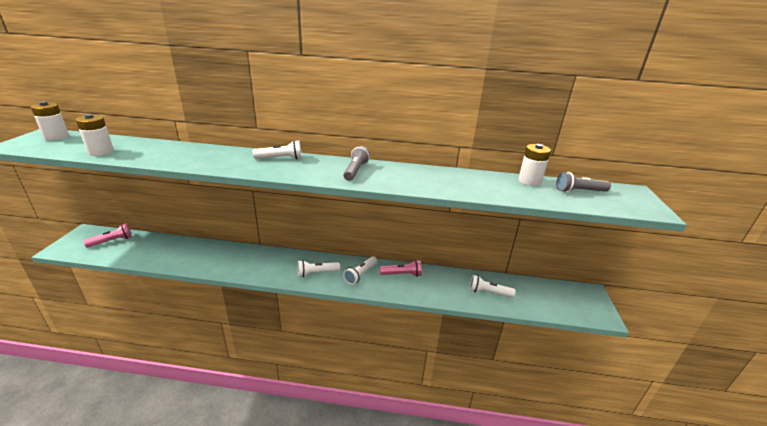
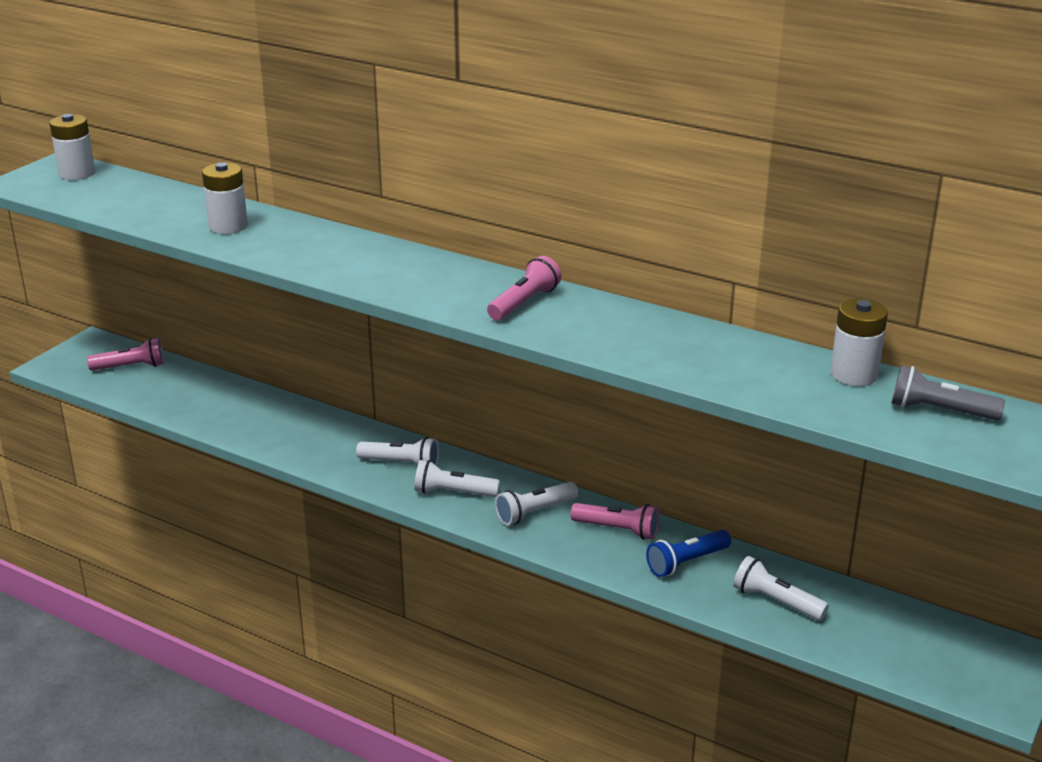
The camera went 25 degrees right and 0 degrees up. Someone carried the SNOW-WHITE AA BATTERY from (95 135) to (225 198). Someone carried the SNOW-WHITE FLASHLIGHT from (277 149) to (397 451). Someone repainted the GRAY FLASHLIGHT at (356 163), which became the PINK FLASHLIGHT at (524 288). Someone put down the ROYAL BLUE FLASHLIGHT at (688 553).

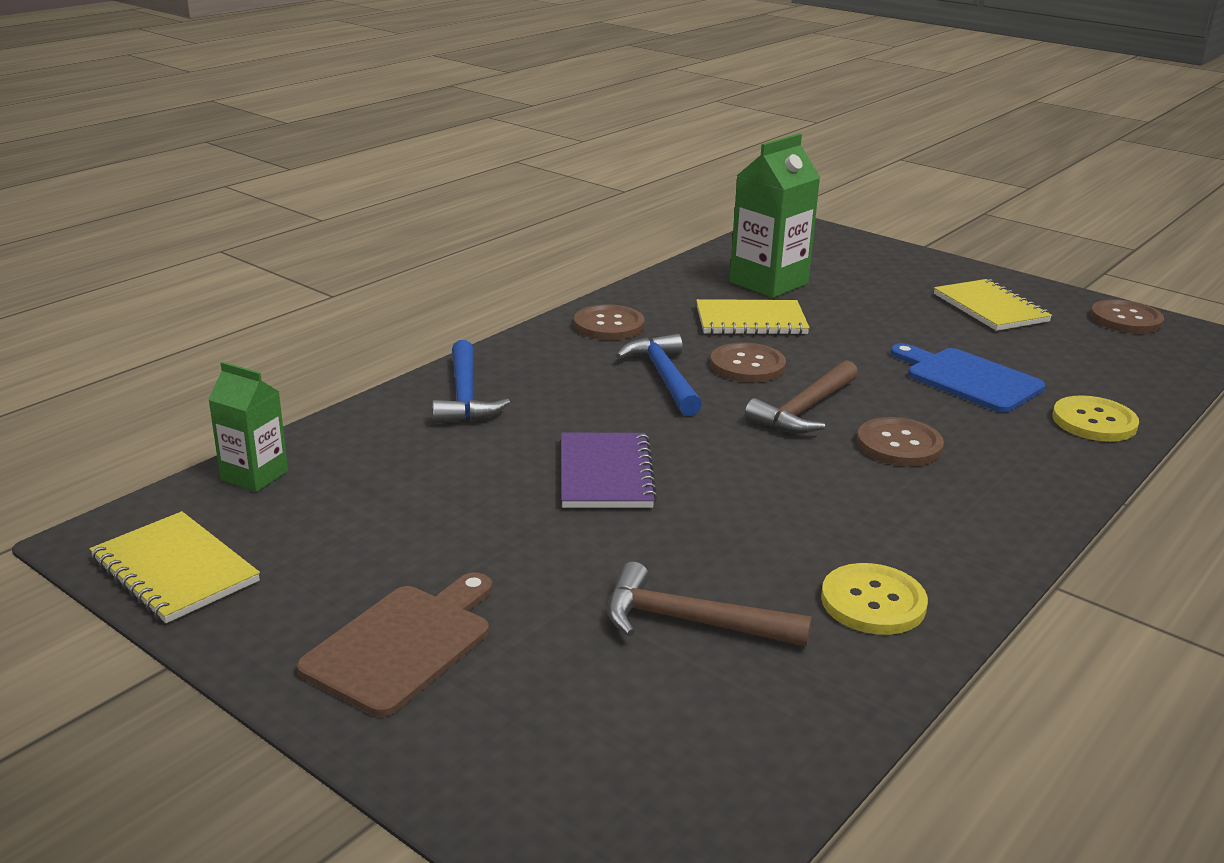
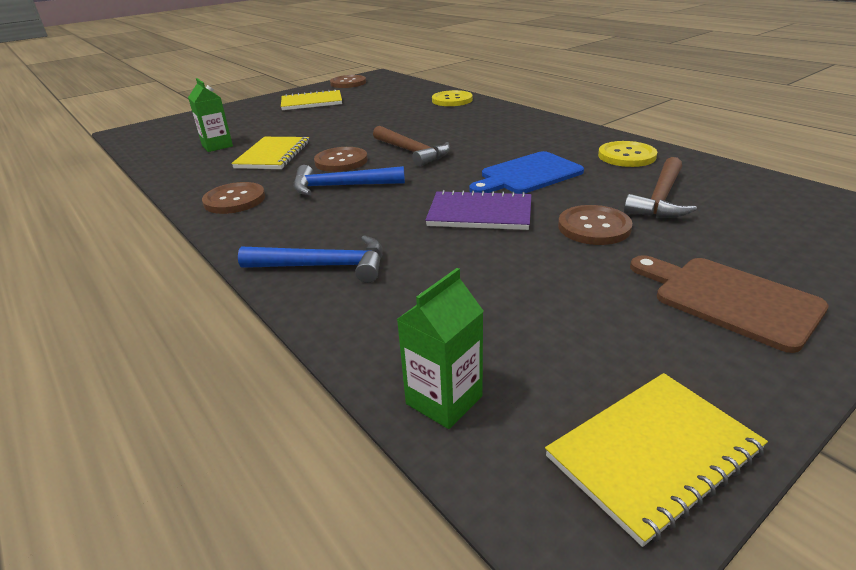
The camera went 75 degrees left and 5 degrees up. Someone scaled the EMERALD JUICE CARTON at (775 216) by 0.59. Someone carried the ROYAL BLUE CUTTING BOARD from (968 378) to (526 172). Someone carried the RUSSET SEWING BUTTON from (900 442) to (595 225).

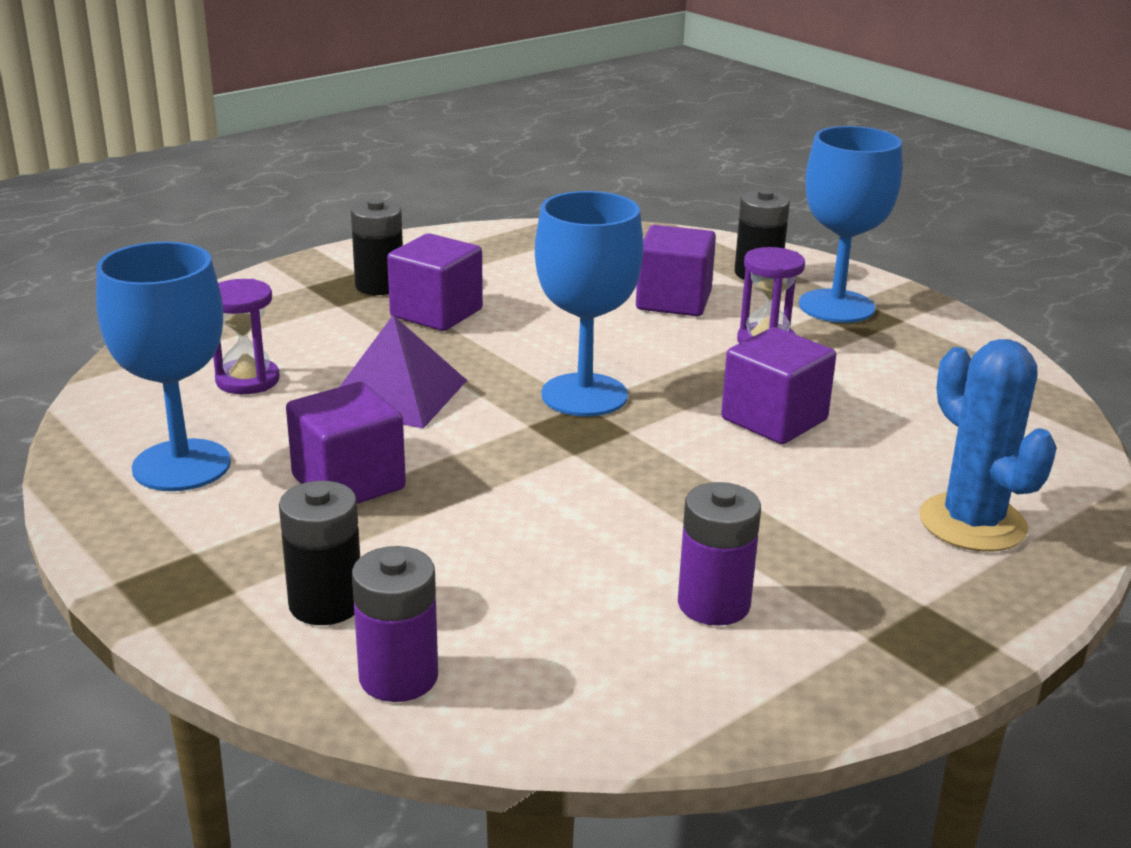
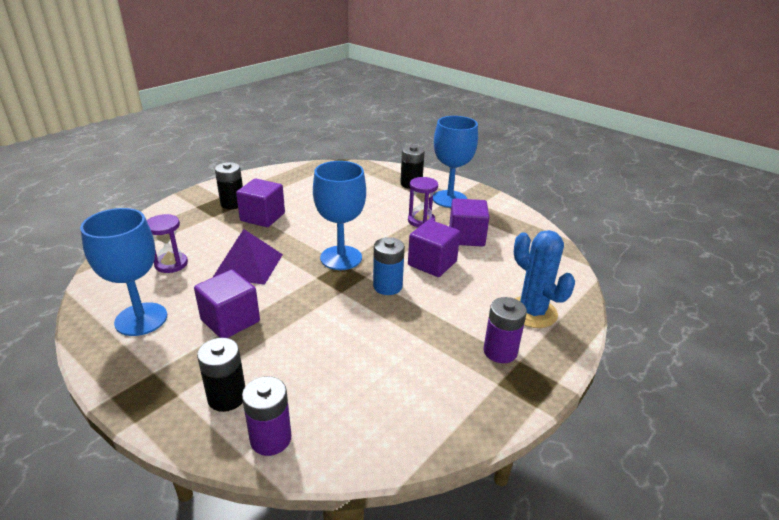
The camera went 10 degrees left and 5 degrees up. Someone put down the ROYAL BLUE AA BATTERY at (389 266). Someone carried the VIOLET BLOCK from (676 270) to (469 222). Someone carried the VIOLET AA BATTERY from (719 554) to (505 330).

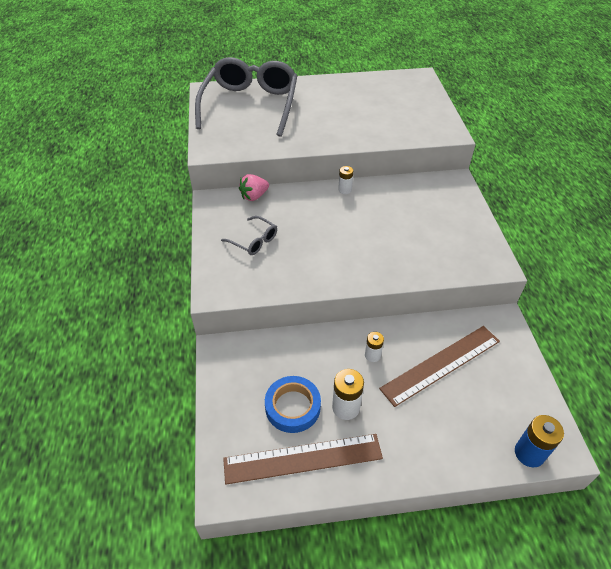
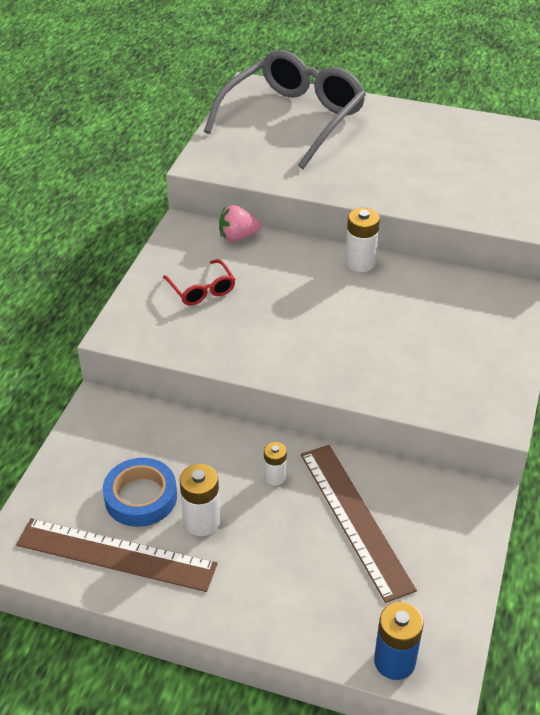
The camera went 25 degrees right and 5 degrees down. Someone repainted the GRAY GLASSES at (249 235), which became the CRIMSON GLASSES at (199 282). Someone rotated the RUSSET MEASURING STICK at (439 366) by 75 degrees clockwise. Someone scaled the SNOW-WHITE AA BATTERY at (345 180) by 1.60.

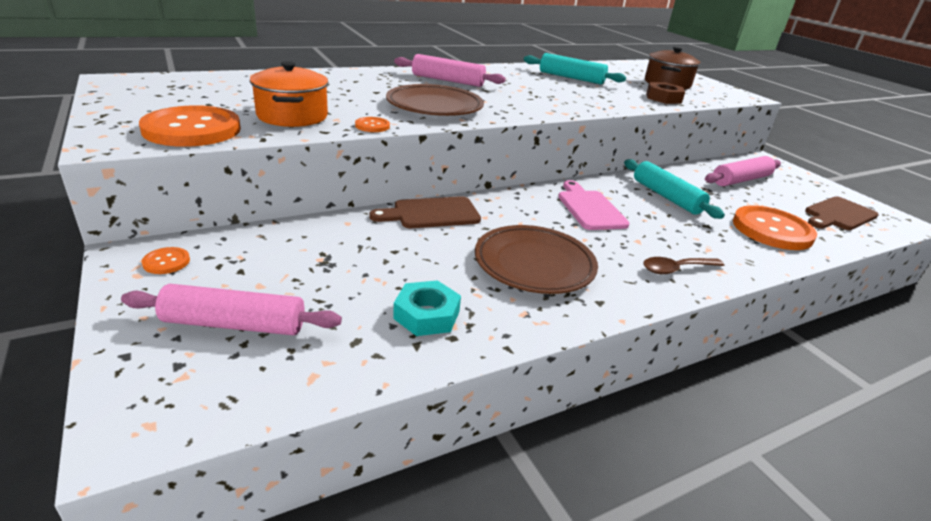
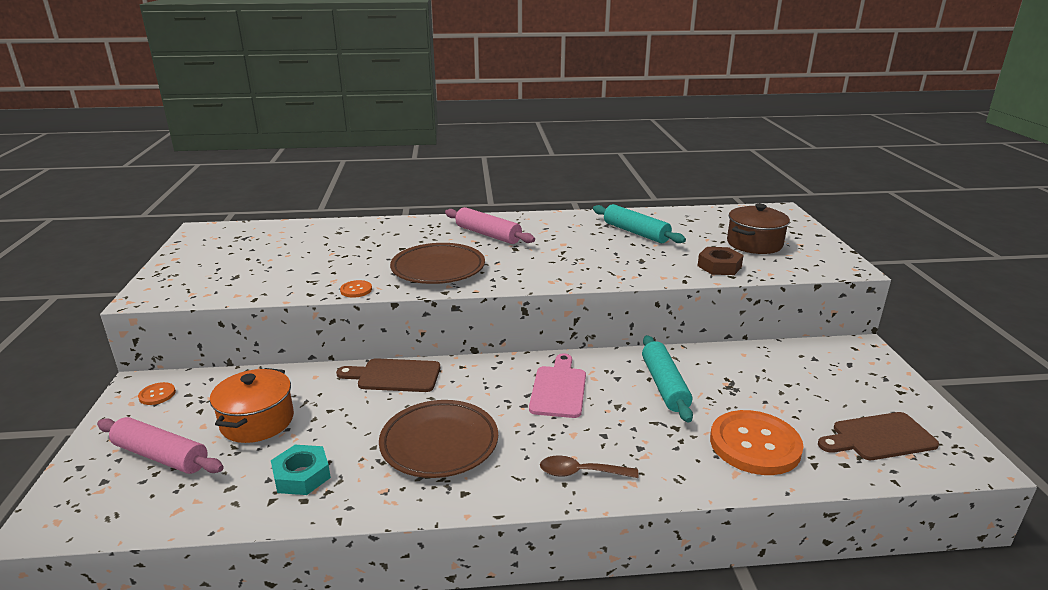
The camera went 25 degrees right and 5 degrees down. Someone carried the ORANGE-COLOURED POT from (289 94) to (252 405). Someone took away the ORANGE-COLOURED SEWING BUTTON at (190 126). Someone took away the PINK ROLLING PIN at (743 171).

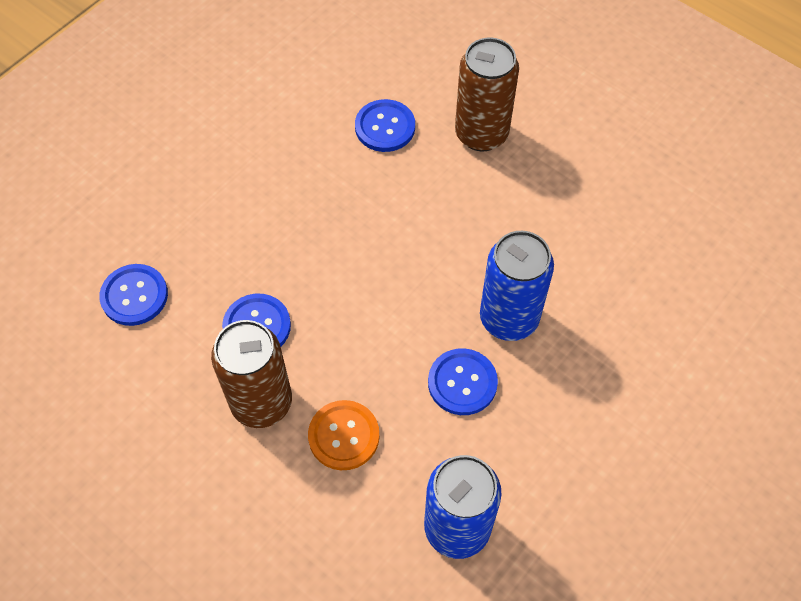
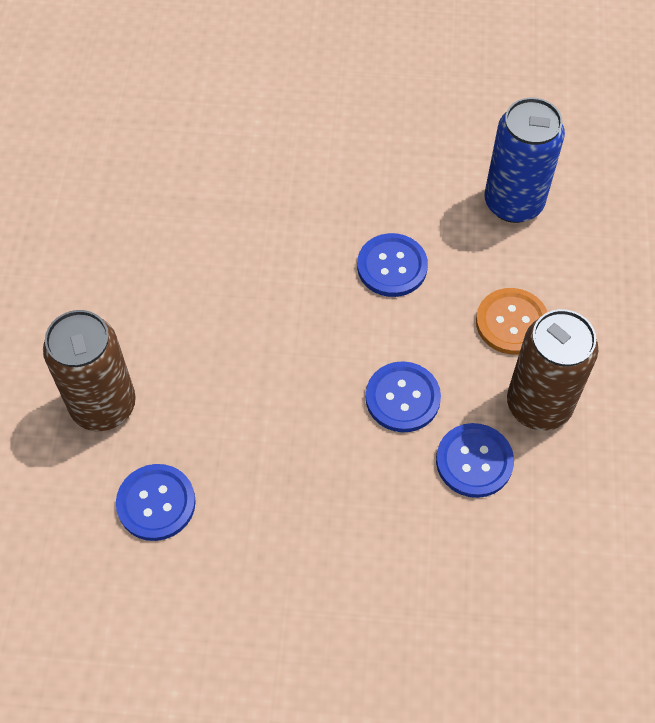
The camera went 125 degrees left and 0 degrees up. Someone carried the ROYAL BLUE SEWING BUTTON from (133 295) to (403 396). Someone took away the ROYAL BLUE TIN at (517 286).

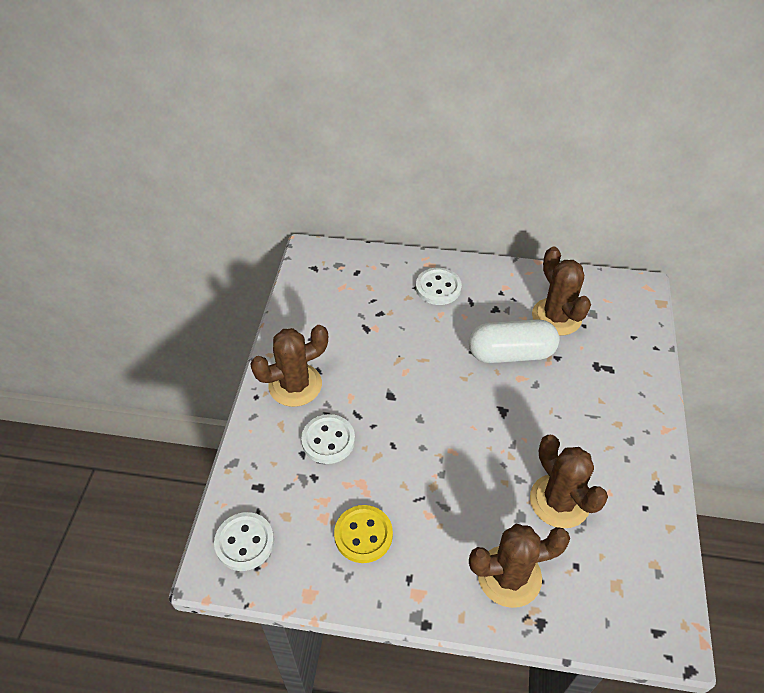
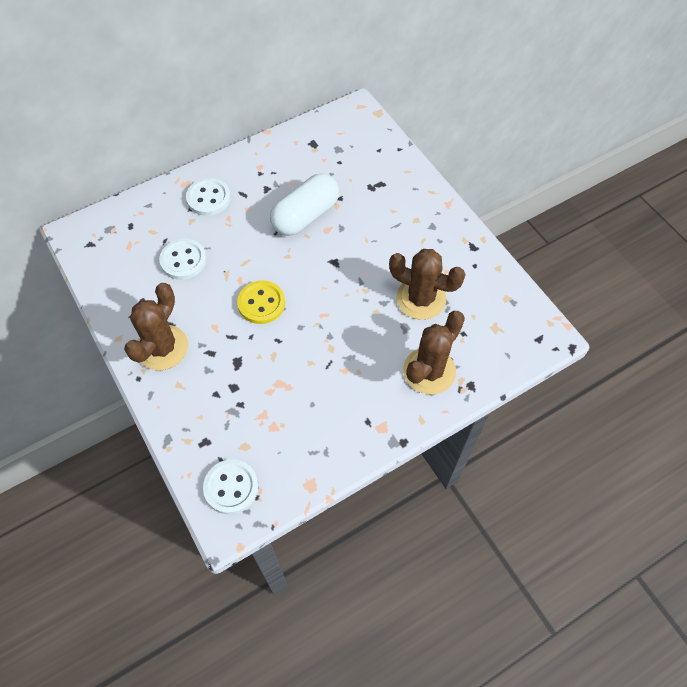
The camera went 40 degrees left and 10 degrees up. Someone carried the SNOW-WHITE SEWING BUTTON from (328 439) to (183 259). Someone carried the BRIGHT YELLOW SEWING BUTTON from (363 534) to (261 302). Someone took away the RUSSET PRICKLY PLANT at (561 291).

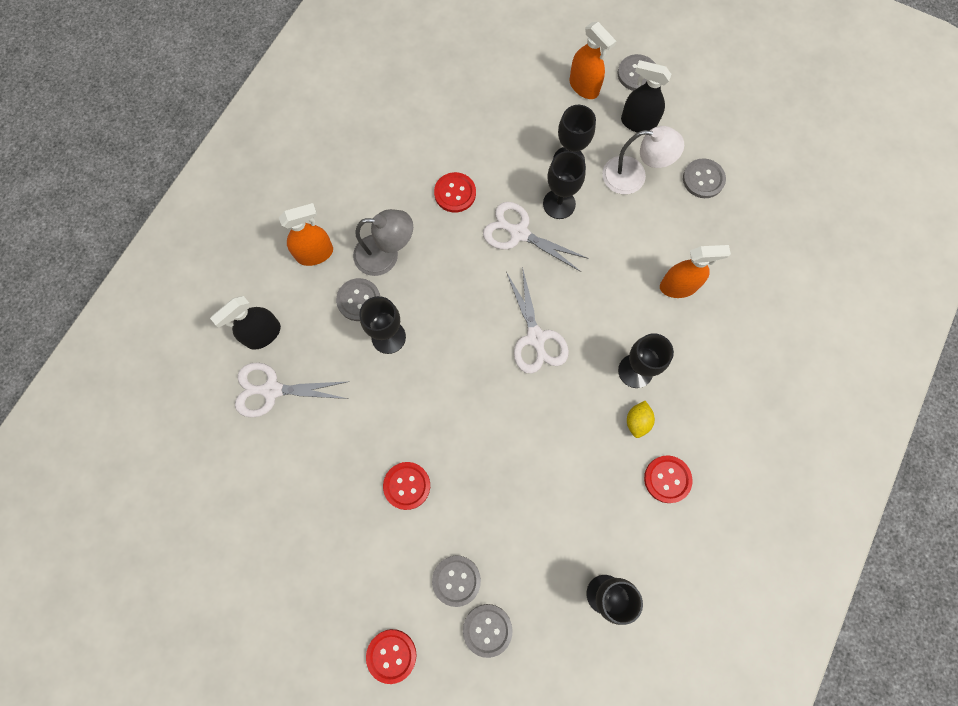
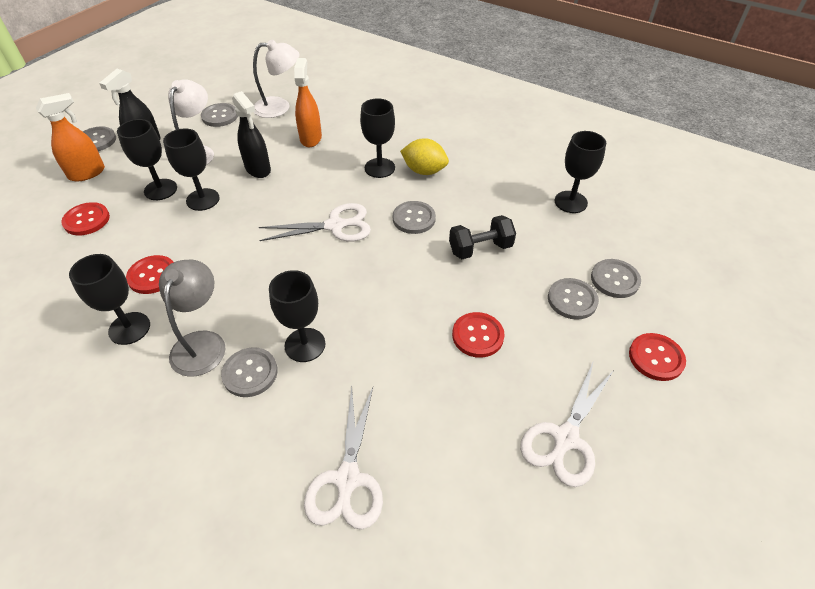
The camera went 85 degrees left and 25 degrees down. Someone carried the CRIMSON SEWING BUTTON from (668 479) to (85 218). Someone put down the EBONY GOBLET at (109 299). Someone carried the EBONY SPRAYER from (245 323) to (251 134). Someone put down the SNOW-WHITE LAMP at (276 78). Someone put down the GRAY SEWING BUTTON at (414 217). Someone scaled the BRIGHT YELLOW CITRUS FRUIT at (641 419) by 1.50. Someone put down the EBONY HAND WEIGHT at (482 237). Someone carried the SNOW-WHITE PAIR OF SCISSORS from (536 237) to (567 425). Someone took away the ORANGE-COLOURED SPRAYER at (306 234).

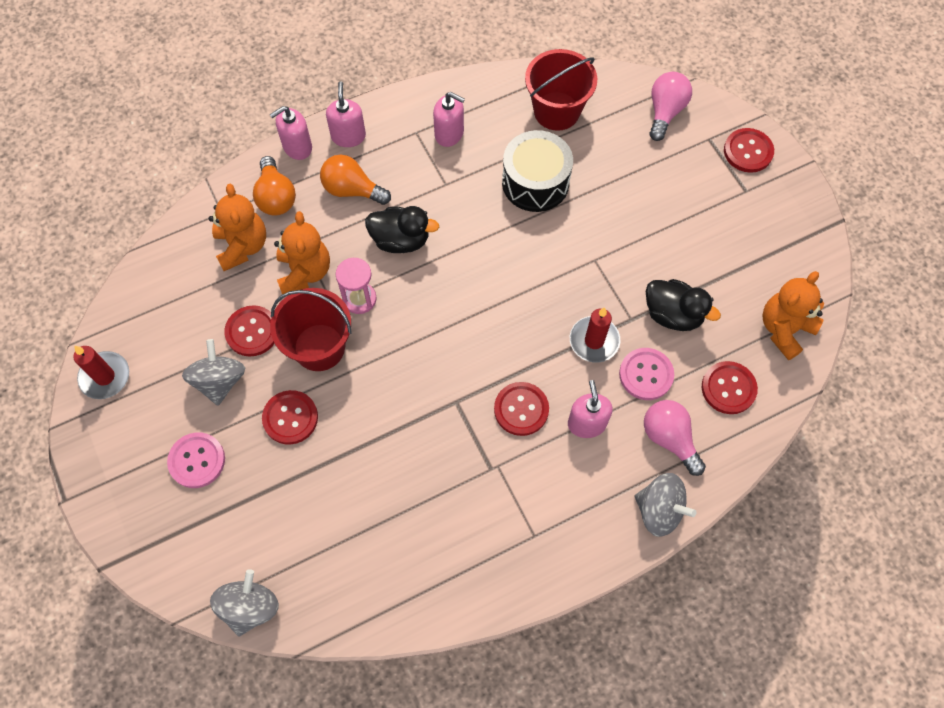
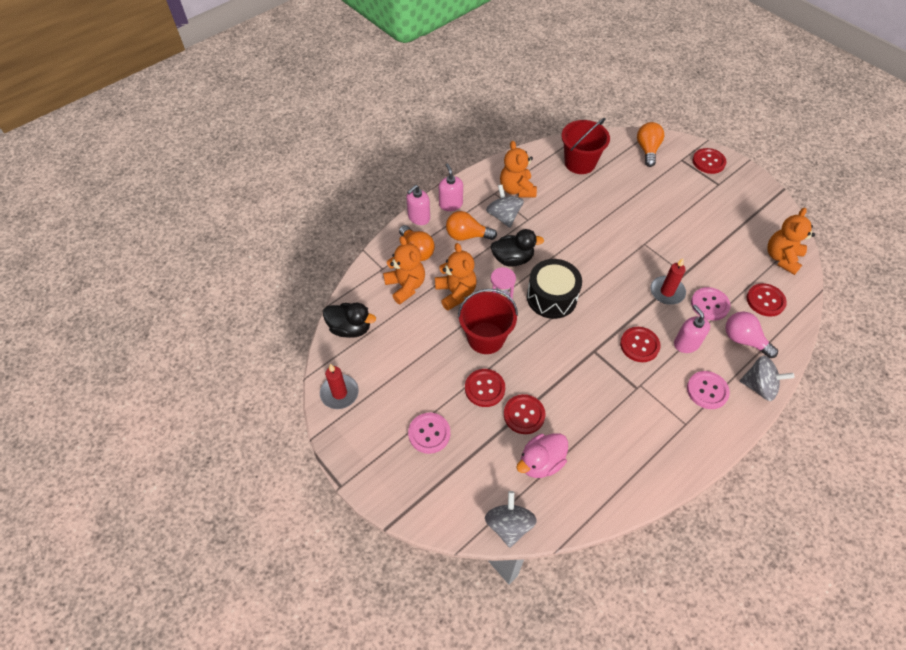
The camera went 15 degrees left and 10 degrees down. Someone carried the EBONY DUCK from (683 305) to (349 320). Someone carried the GRAY SPINNING TOP from (213 372) to (505 206). Someone swapped the PINK SOAP PUMP at (449 119) for the ORANGE-COLOURED TEDDY BEAR at (518 169). Someone carried the CRIMSON SEWING BUTTON from (249 331) to (524 414). Someone put down the PINK DUCK at (542 455). Someone carried the EBONY TOY DRUM from (537 171) to (554 289). Someone repainted the PINK BULB at (670 106), which became the ORANGE-COLOURED BULB at (650 144). Someone put down the PINK SEWING BUTTON at (708 390).

